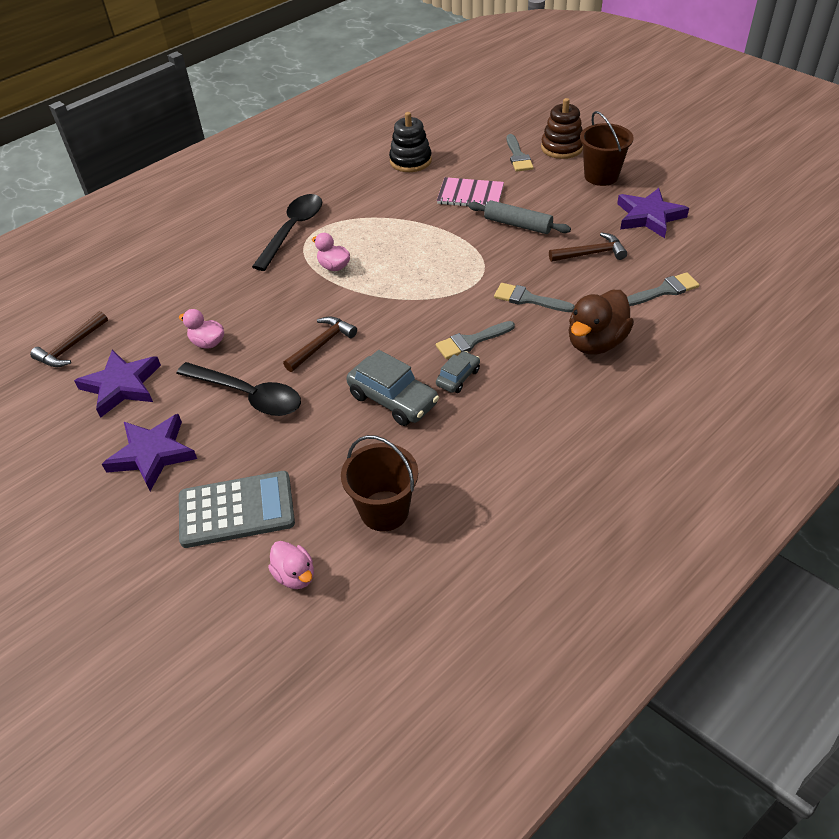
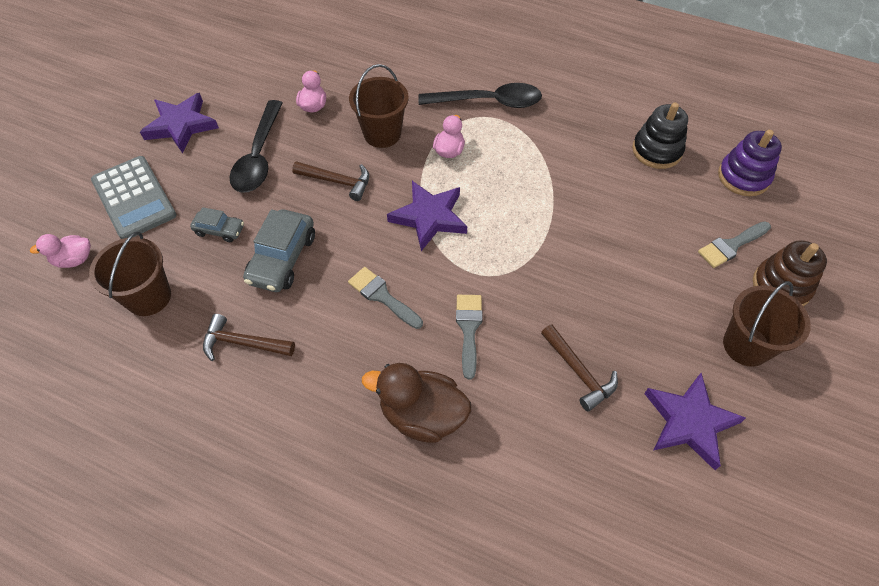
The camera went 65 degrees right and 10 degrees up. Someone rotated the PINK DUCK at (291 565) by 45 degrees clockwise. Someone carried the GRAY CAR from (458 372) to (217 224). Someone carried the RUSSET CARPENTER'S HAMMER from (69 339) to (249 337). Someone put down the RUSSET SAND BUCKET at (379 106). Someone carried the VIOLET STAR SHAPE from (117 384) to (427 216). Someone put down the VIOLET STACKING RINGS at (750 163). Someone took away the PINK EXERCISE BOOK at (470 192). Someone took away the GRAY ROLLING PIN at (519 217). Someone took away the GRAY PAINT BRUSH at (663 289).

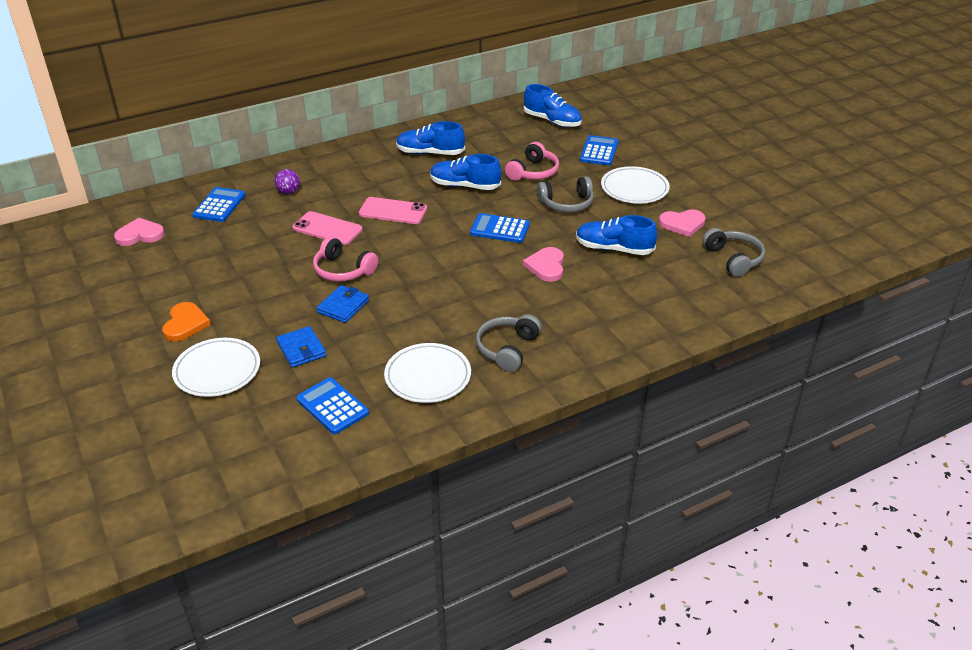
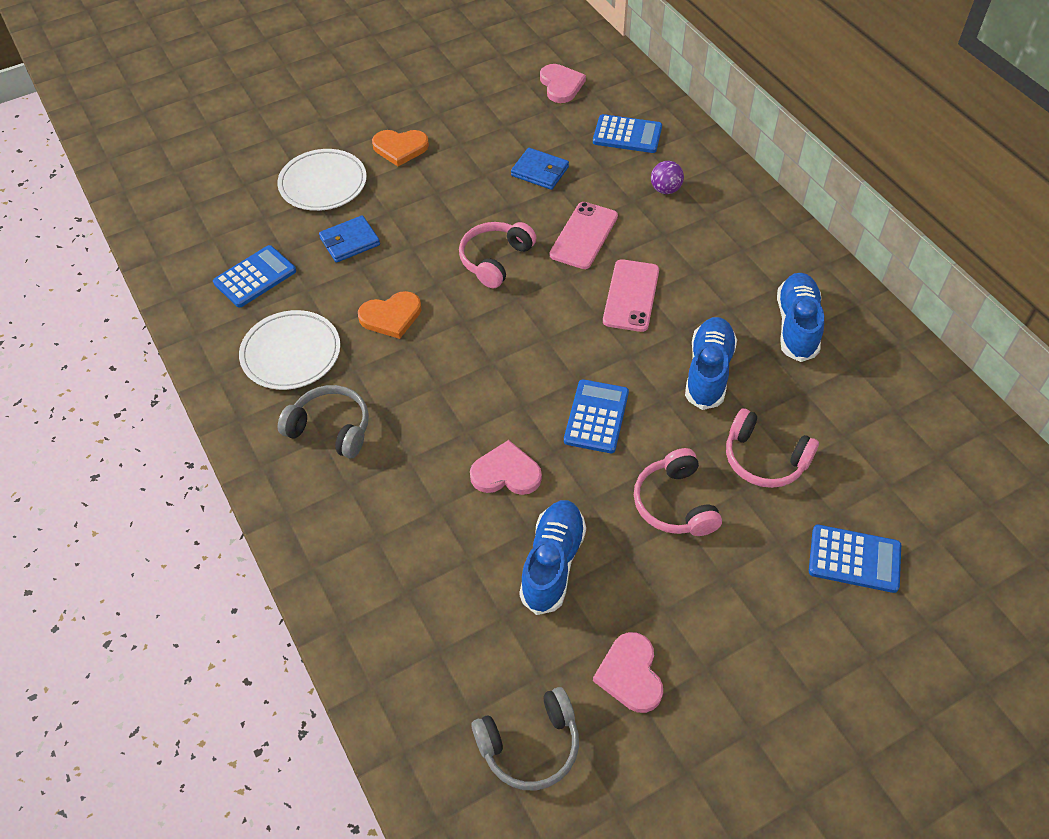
The camera went 90 degrees right and 15 degrees up. Someone put down the ORANGE-COLOURED HEART at (389 315). Someone carried the ROYAL BLUE WALLET from (343 304) to (540 169). Someone repainted the GRAY OVER-EAR HEADPHONES at (565 194), which became the PINK OVER-EAR HEADPHONES at (678 492). Someone took away the ROYAL BLUE SHOE at (553 105). Someone took away the SNOW-WHITE PLATE at (635 185).

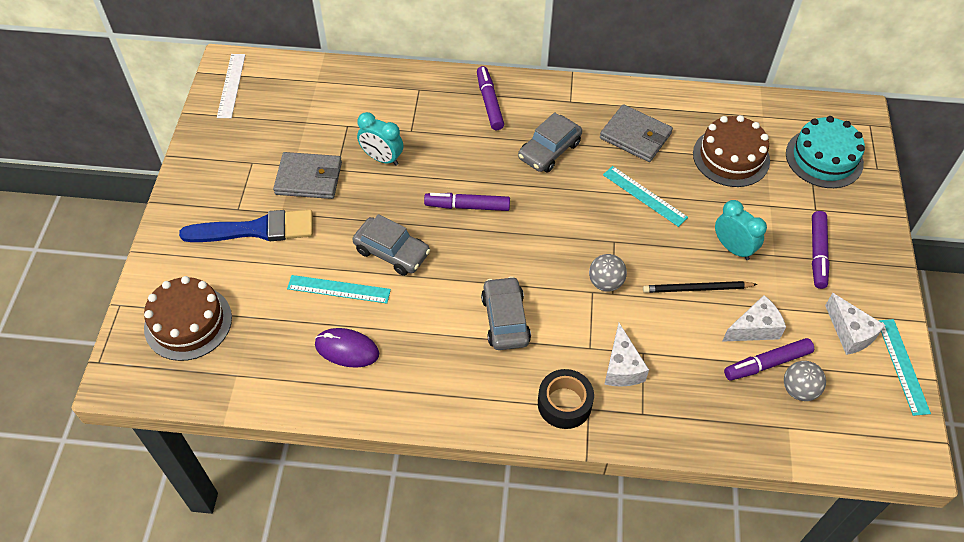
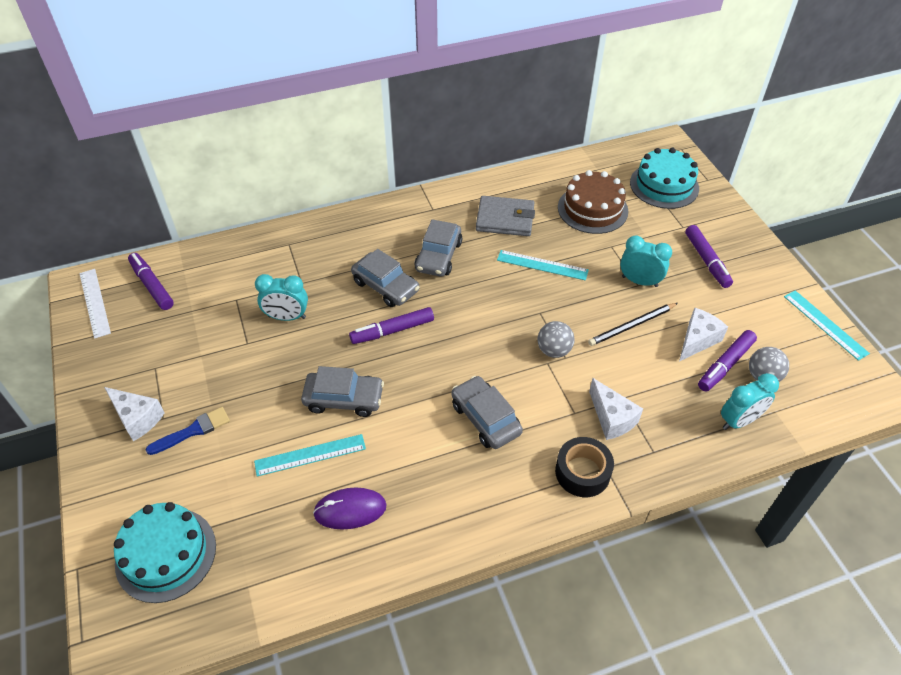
The camera went 25 degrees left and 5 degrees down. Someone carried the SNOW-WHITE PIECE OF CHEESE from (855 324) to (134 414). Someone repainted the RUSSET CAKE at (188 318), which became the TURQUOISE CAKE at (165 552). Someone carried the VIOLET FELT PEN from (490 98) to (151 281). Someone scaled the ROYAL BLUE PAINT BRUSH at (246 226) by 0.58. Someone put down the GRAY CAR at (385 278). Someone put down the TURQUOISE CLOCK at (750 401). Someone took away the GRAY WALLET at (307 175).

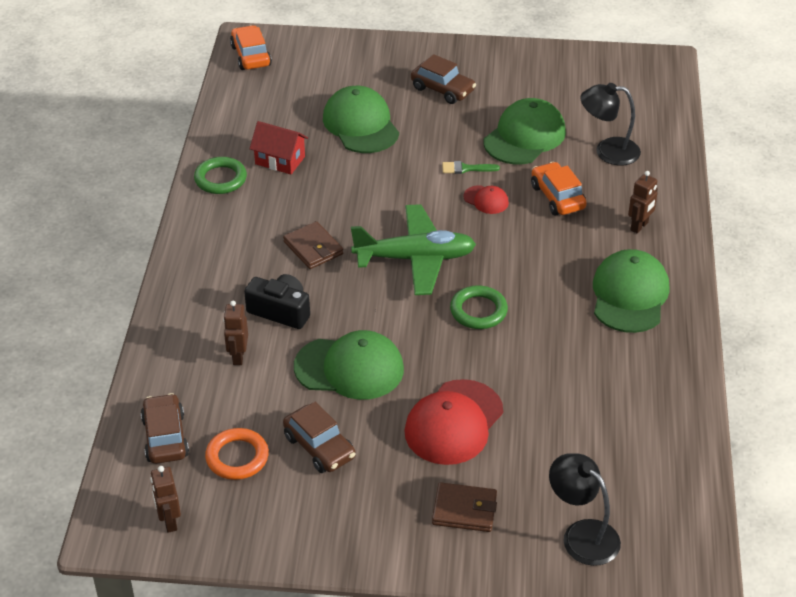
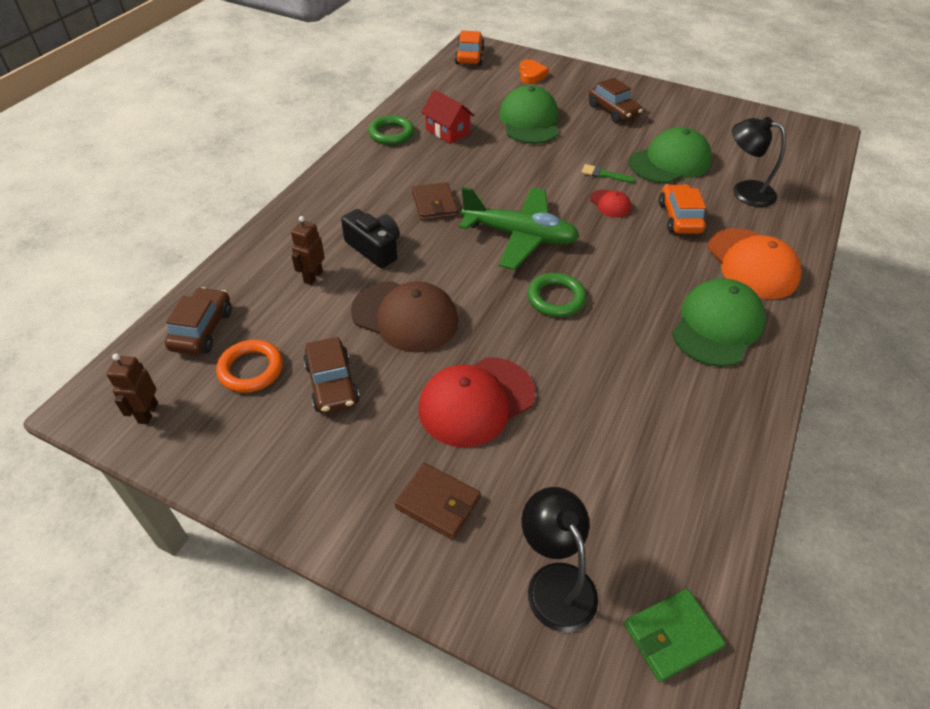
The camera went 20 degrees right and 5 degrees up. Someone repainted the EMERALD PEAKED CAP at (349 365), which became the RUSSET PEAKED CAP at (405 317). Someone put down the ORANGE-COLOURED HEART at (534 72). Someone put down the EMERALD WALLET at (675 635). Someone swapped the RUSSET TOY ROBOT at (643 202) for the ORANGE-COLOURED PEAKED CAP at (754 263).

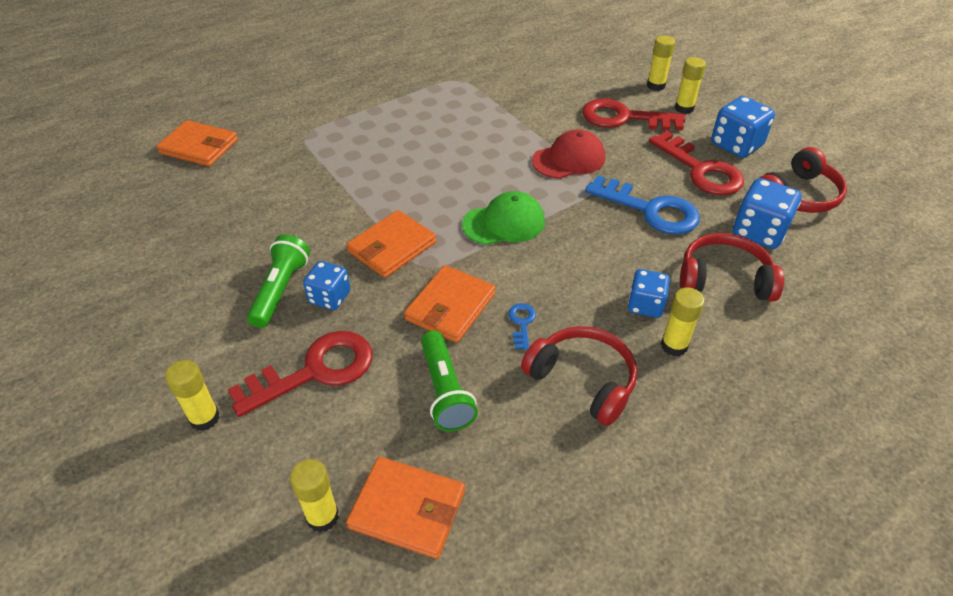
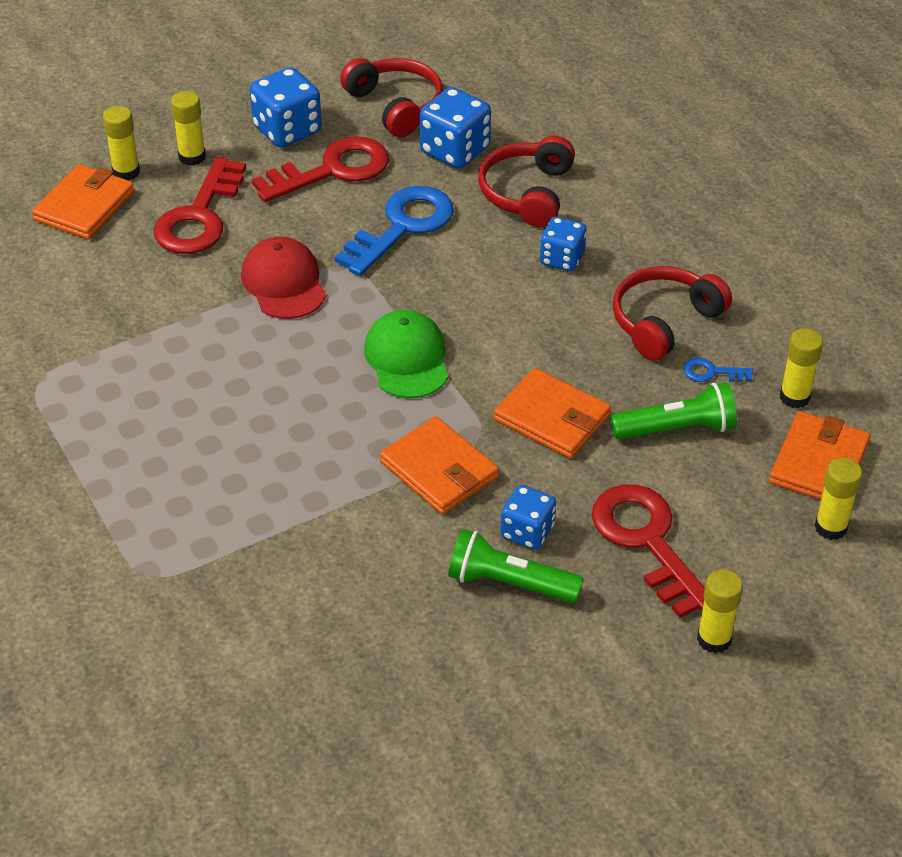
The camera went 85 degrees left and 0 degrees up. Someone carried the ORANGE-COLOURED WALLET from (197 143) to (83 202). Someone carried the ROYAL BLUE LATCHKEY from (522 326) to (718 370). Someone carried the BRIGHT YELLOW GLUE STICK from (683 321) to (801 368).

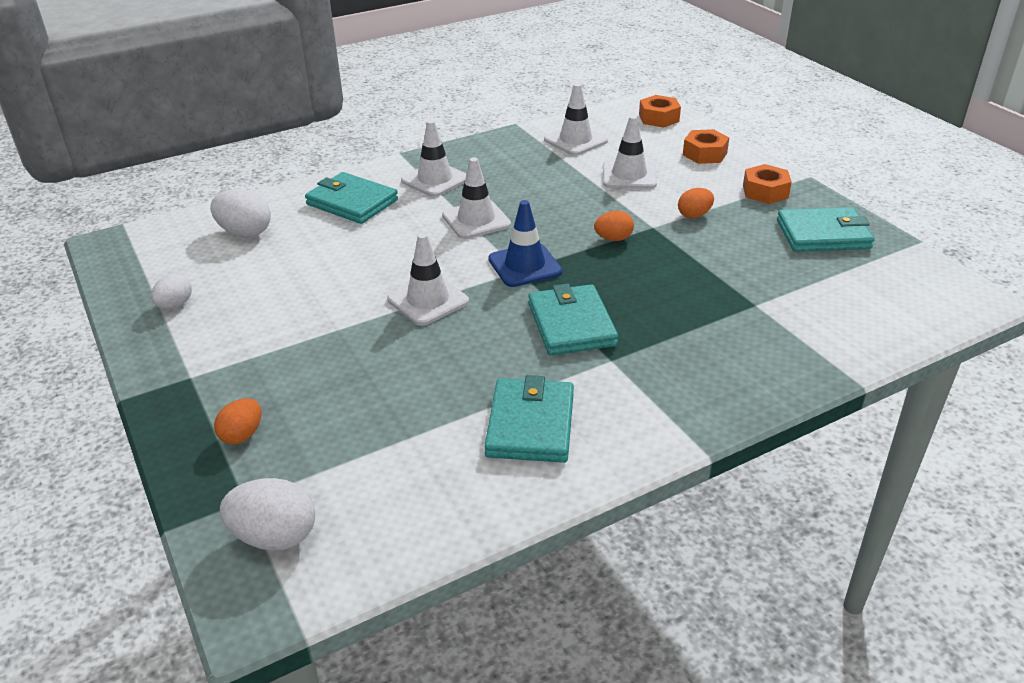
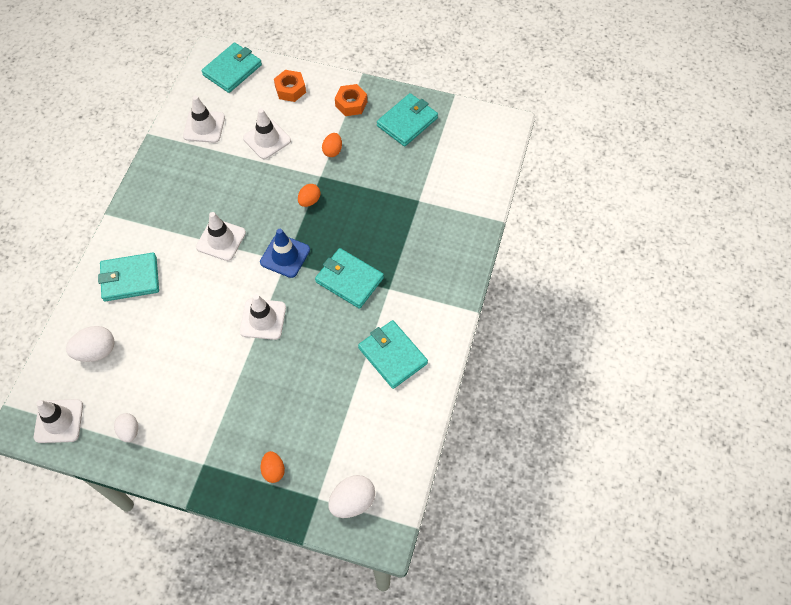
The camera went 45 degrees left and 25 degrees up. Someone carried the SNOW-WHITE TRAFFIC CONE from (433 158) to (58 421). Someone swapped the ORANGE-COLOURED NUT at (660 111) for the TURQUOISE WALLET at (231 67).

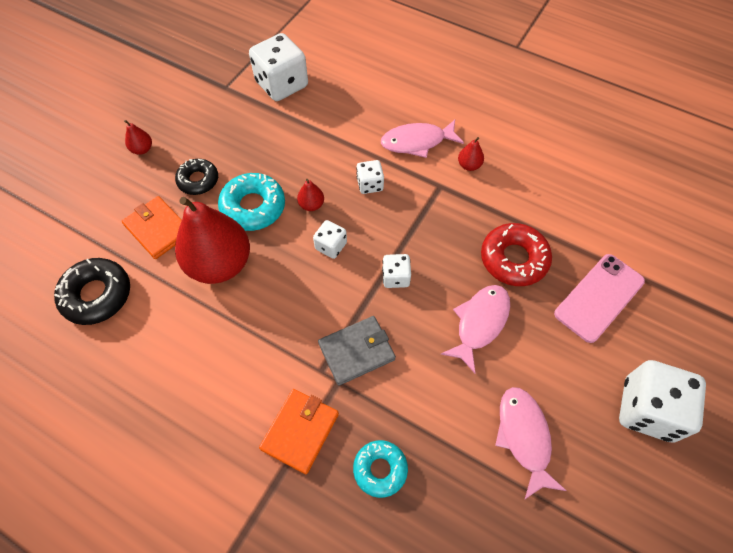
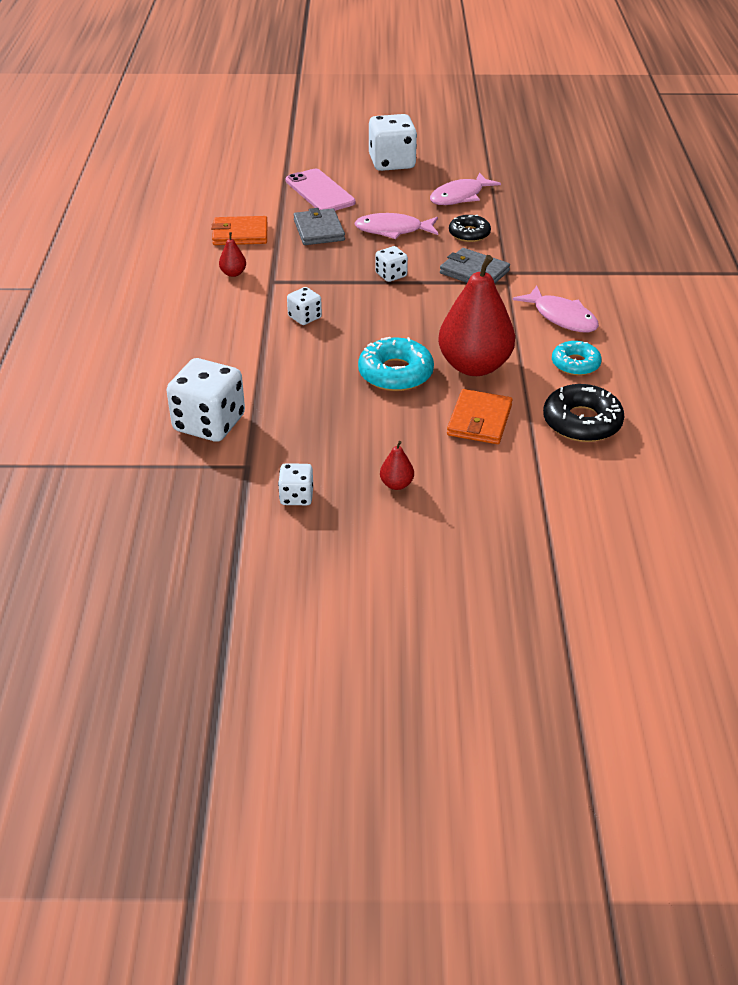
The camera went 120 degrees left and 20 degrees down. Someone carried the ORANGE-COLOURED WALLET from (299 431) to (239 230). Someone carried the SNOW-WHITE GAME DIE from (330 239) to (295 484). Someone rotated the PINK MOBILE PHONE at (599 298) by 45 degrees clockwise. Someone swapped the CRIMSON DOUGHNUT at (516 254) for the GRAY WALLET at (319 226). Someone carried the EBONY DOUGHNUT from (196 177) to (470 228). Someone carried the PINK FISH FIGURE from (422 139) to (556 309). Someone carried the TURQUOISE DOUGHNUT from (380 469) to (577 358). Someone took away the CRIMSON PEAR FRUIT at (310 195).

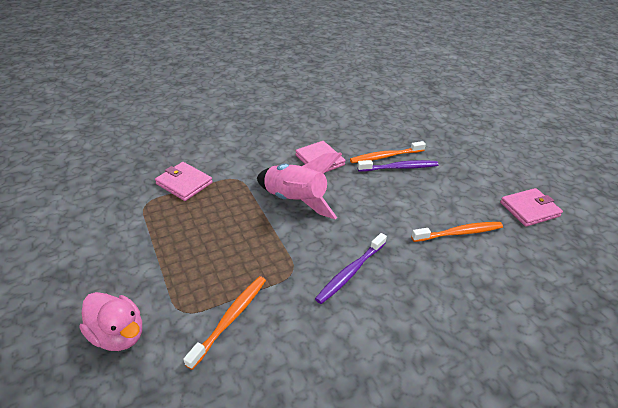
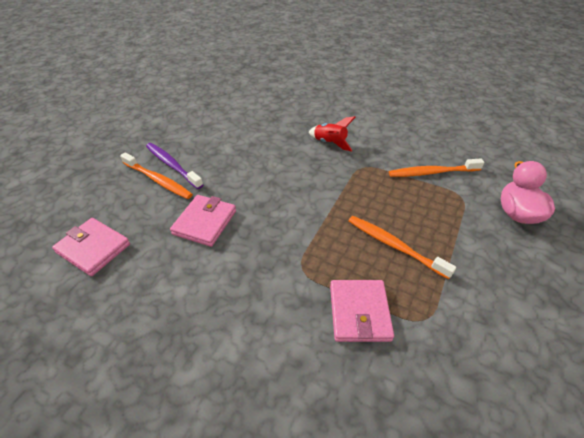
The camera went 125 degrees left and 5 degrees up. Someone carried the PINK WALLET from (531 207) to (91 247). Someone swapped the VIOLET TOOTHBRUSH at (351 268) for the CRIMSON SPACESHIP at (332 133). Someone carried the ORANGE-COLOURED TOOTHBRUSH from (457 232) to (402 247). Someone took away the PINK SPACESHIP at (299 185).

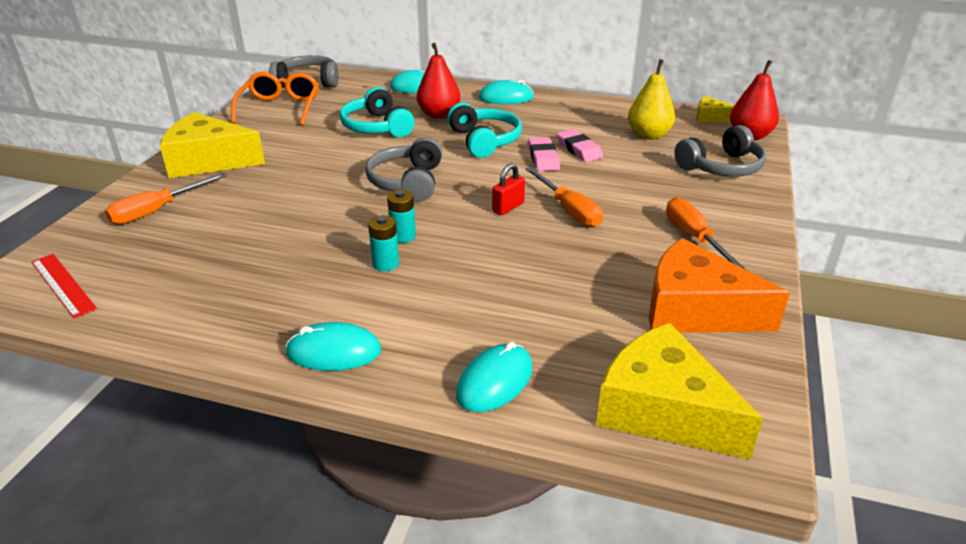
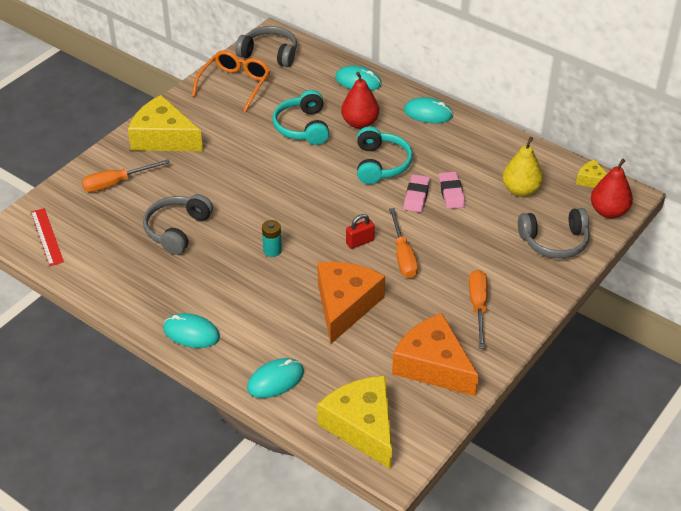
The camera went 20 degrees right and 10 degrees up. Someone carried the GRAY OVER-EAR HEADPHONES from (403 169) to (178 224). Someone put down the ORANGE-COLOURED PIECE OF CHEESE at (351 303). Someone took away the TURQUOISE AA BATTERY at (383 243).

